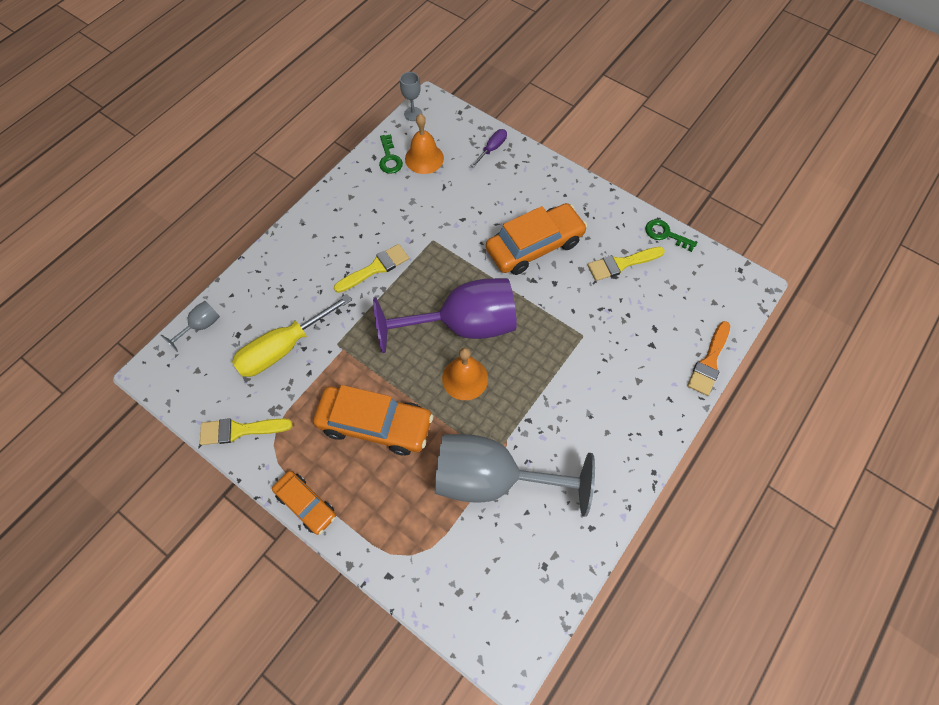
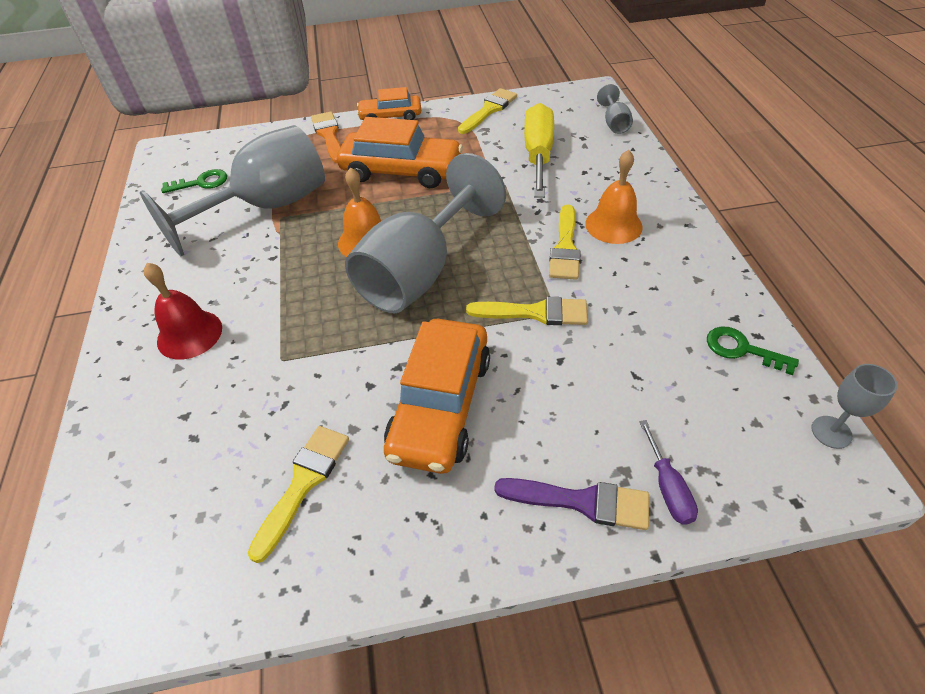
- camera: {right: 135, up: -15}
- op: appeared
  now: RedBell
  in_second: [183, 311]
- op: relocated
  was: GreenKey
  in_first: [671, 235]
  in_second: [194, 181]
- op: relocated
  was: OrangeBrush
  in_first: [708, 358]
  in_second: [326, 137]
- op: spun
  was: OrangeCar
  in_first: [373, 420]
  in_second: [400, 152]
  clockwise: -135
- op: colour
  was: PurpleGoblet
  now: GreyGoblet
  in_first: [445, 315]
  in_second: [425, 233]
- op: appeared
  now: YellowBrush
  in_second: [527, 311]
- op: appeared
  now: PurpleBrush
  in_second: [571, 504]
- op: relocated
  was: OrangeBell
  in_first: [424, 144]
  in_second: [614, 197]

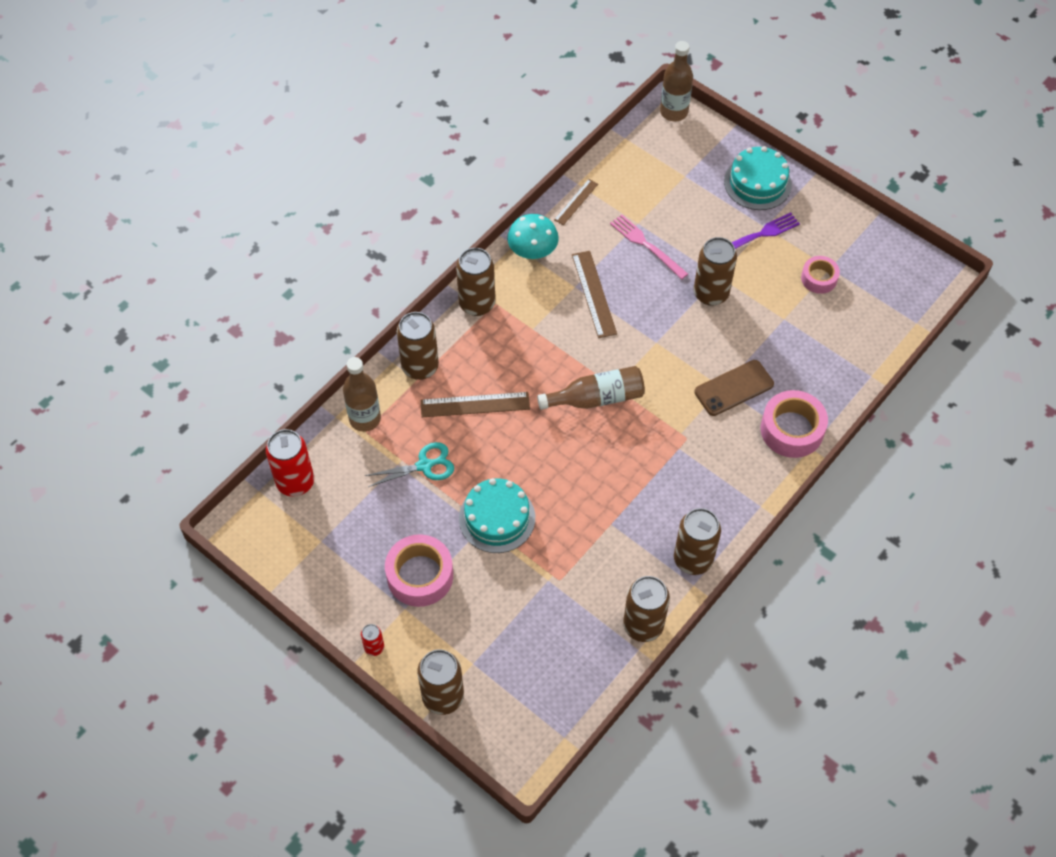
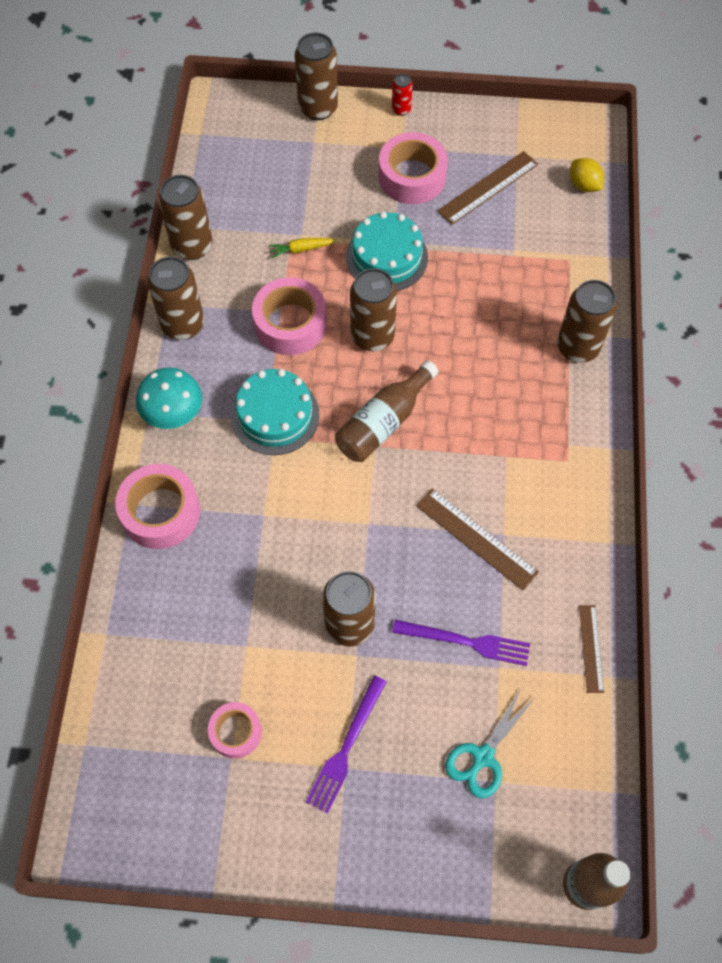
- camera: {right: 145, up: 5}
- op: relocated
  was: TurquoiseMushroom
  in_first: [533, 237]
  in_second: [169, 398]
- op: relocated
  was: TurquoiseCake
  in_first: [758, 178]
  in_second: [275, 412]
- op: appeared
  now: PinkTape
  in_second: [289, 316]
- op: appeared
  now: YellowCarrot
  in_second: [302, 248]
- op: relocated
  was: BrownCan
  in_first: [475, 282]
  in_second: [373, 309]
- op: colour
  was: PinkFork
  now: PurpleFork
  in_first: [649, 247]
  in_second: [461, 643]
- op: relocated
  was: BrownRuler
  in_first: [475, 404]
  in_second: [487, 188]
- op: relocated
  was: TurquoiseScissors
  in_first: [409, 464]
  in_second: [489, 743]
- op: exchanged
  was: RedCan
  now: YellowLemon
  in_first: [290, 463]
  in_second: [587, 175]
- op: missing
  was: BrownBottle
  in_first: [362, 394]
- op: missing
  was: BrownPhone
  in_first: [734, 388]

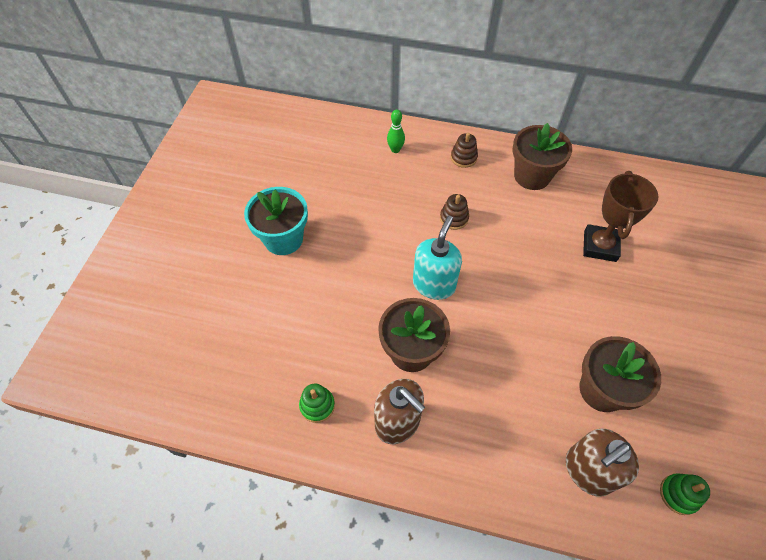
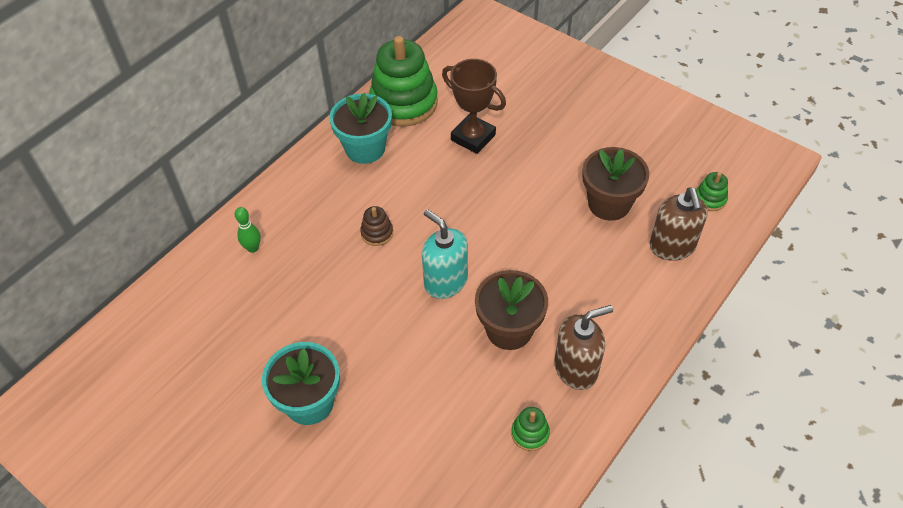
- camera: {right: -65, up: -5}
- op: colour
  was: BrownFlowerPot
  now: TurquoiseFlowerPot
  in_first: [542, 156]
  in_second: [360, 128]
- op: appeared
  now: GreenStackingToy
  in_second: [403, 81]
- op: missing
  was: BrownStackingToy
  in_first: [464, 150]

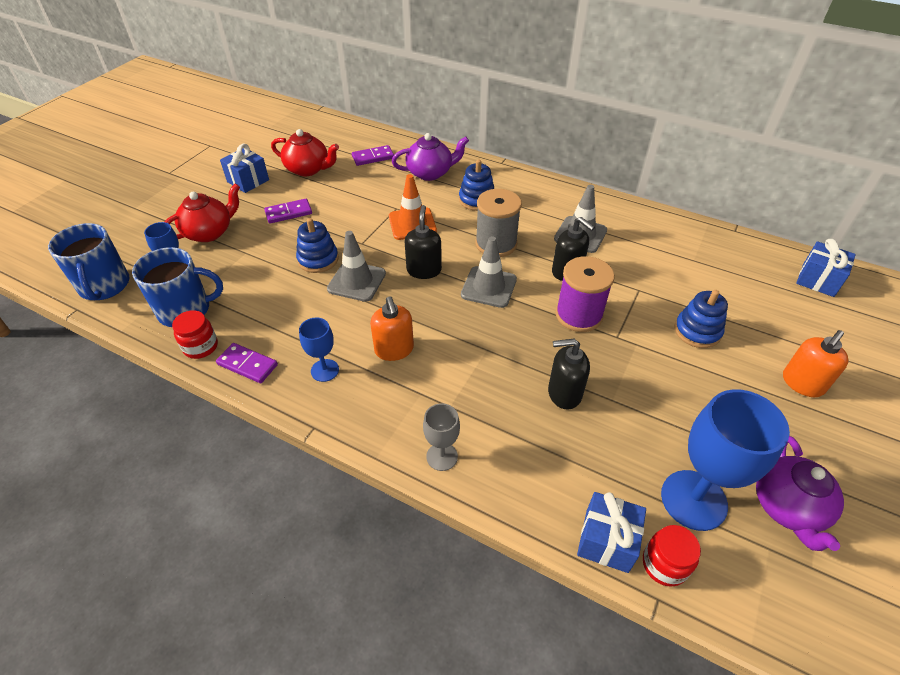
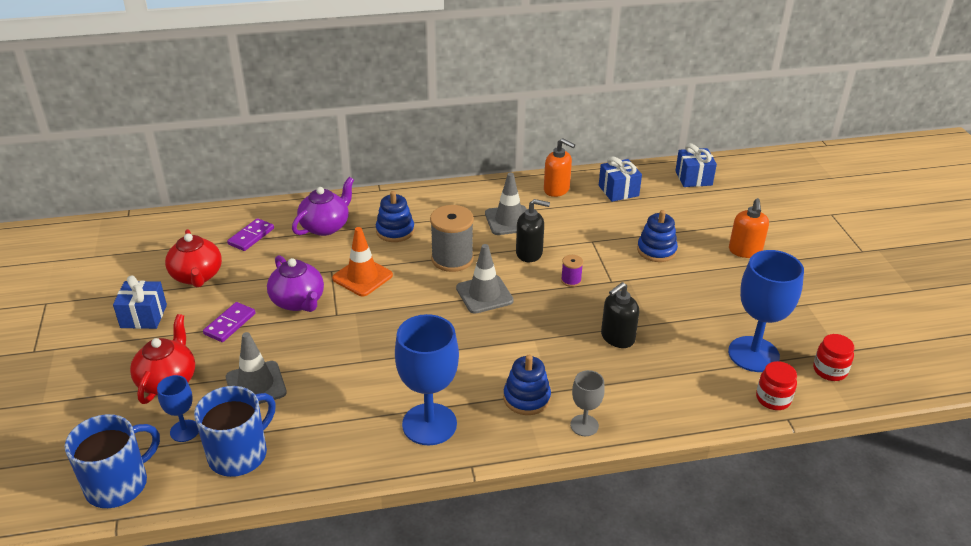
- camera: {right: -40, up: -10}
- op: spun
  was: BlueMug
  in_first: [89, 261]
  in_second: [112, 461]
  clockwise: -75
- op: spun
  was: RedTeapot
  in_first: [305, 152]
  in_second: [193, 258]
  clockwise: 90
- op: relocated
  was: GreyTrafficCone
  in_first: [356, 266]
  in_second: [256, 368]
- op: relocated
  was: PurpleTeapot
  in_first: [800, 493]
  in_second: [295, 283]
- op: size
  was: BlueGoblet
  in_first: [319, 350]
  in_second: [427, 379]
  ratio: 1.93
- op: relocated
  was: BlueStackingToy
  in_first: [317, 245]
  in_second: [527, 385]
- op: relocated
  was: OrangeSoapDispenser
  in_first: [392, 328]
  in_second: [559, 167]
- op: size
  was: PurpleSpool
  in_first: [585, 294]
  in_second: [572, 271]
  ratio: 0.47
- op: relocated
  was: BlueGift
  in_first: [611, 532]
  in_second: [620, 179]
- op: relocated
  was: RedJar
  in_first: [195, 334]
  in_second: [833, 357]
- op: missing
  was: PurpleDomino
  in_first: [247, 363]
- op: missing
  was: BlackSoapDispenser
  in_first: [423, 242]

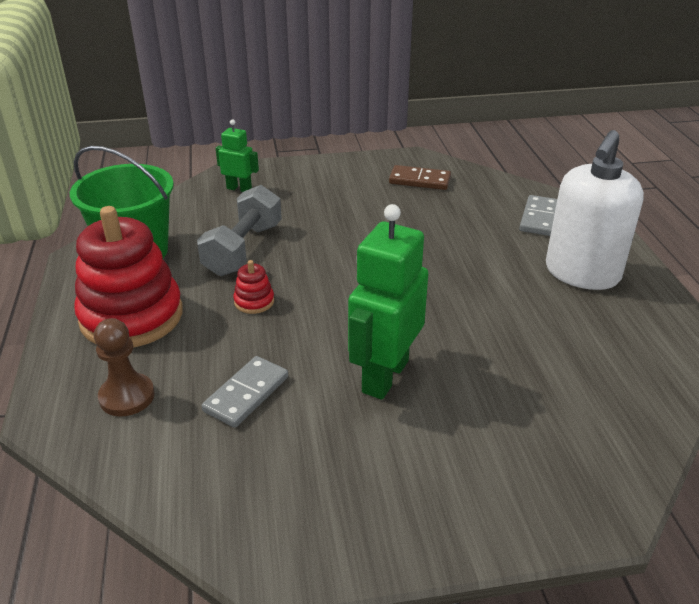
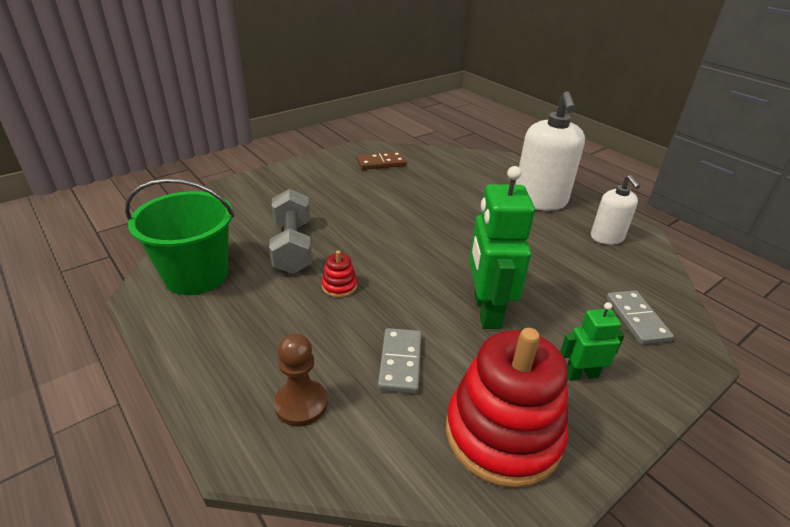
- camera: {right: -30, up: 0}
- op: relocated
  was: RedStackingToy
  in_first: [128, 276]
  in_second: [507, 408]
- op: relocated
  was: GreenRobot
  in_first: [237, 155]
  in_second: [592, 341]
- op: appeared
  now: WhiteSoapDispenser
  in_second: [615, 210]
- op: relocated
  was: GreyDomino
  in_first: [538, 215]
  in_second: [640, 317]

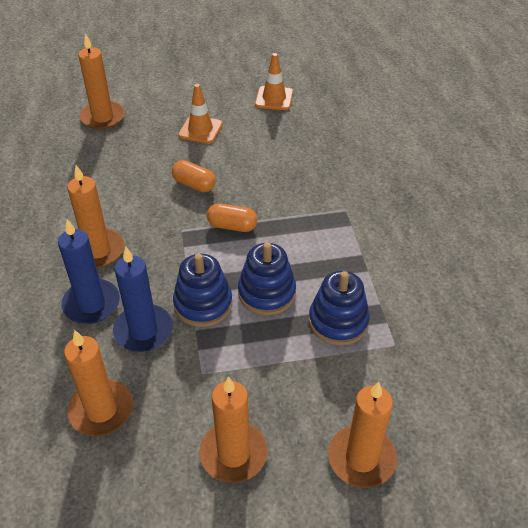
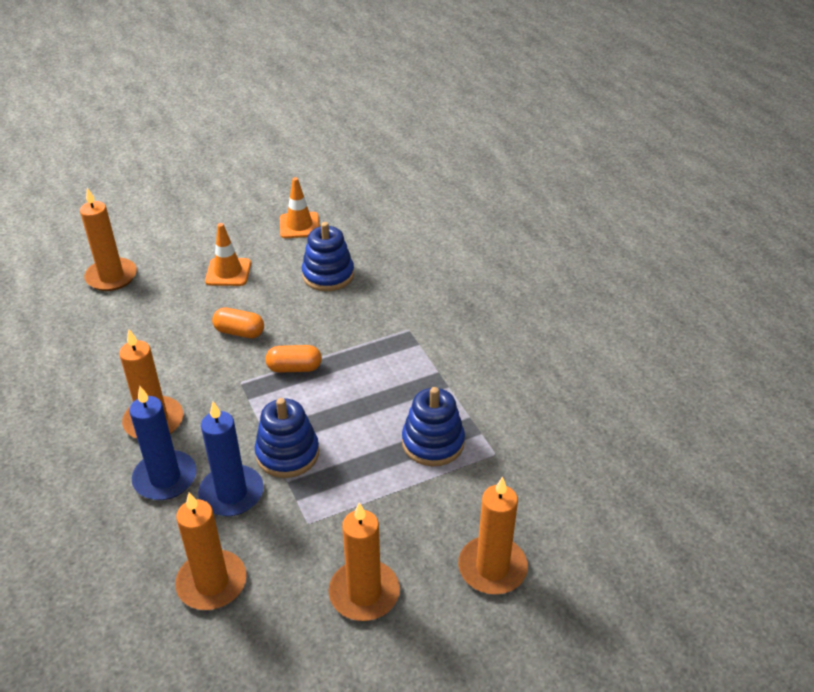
- camera: {right: -15, up: -5}
- op: relocated
  was: BlueStackingToy
  in_first: [267, 278]
  in_second: [328, 256]

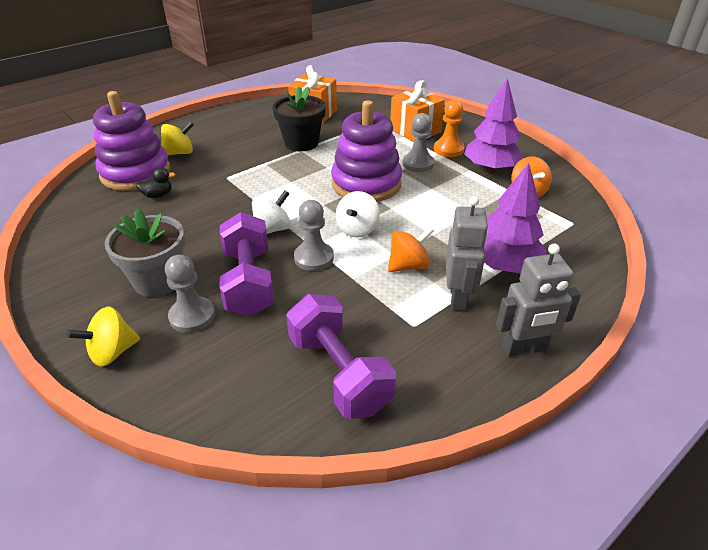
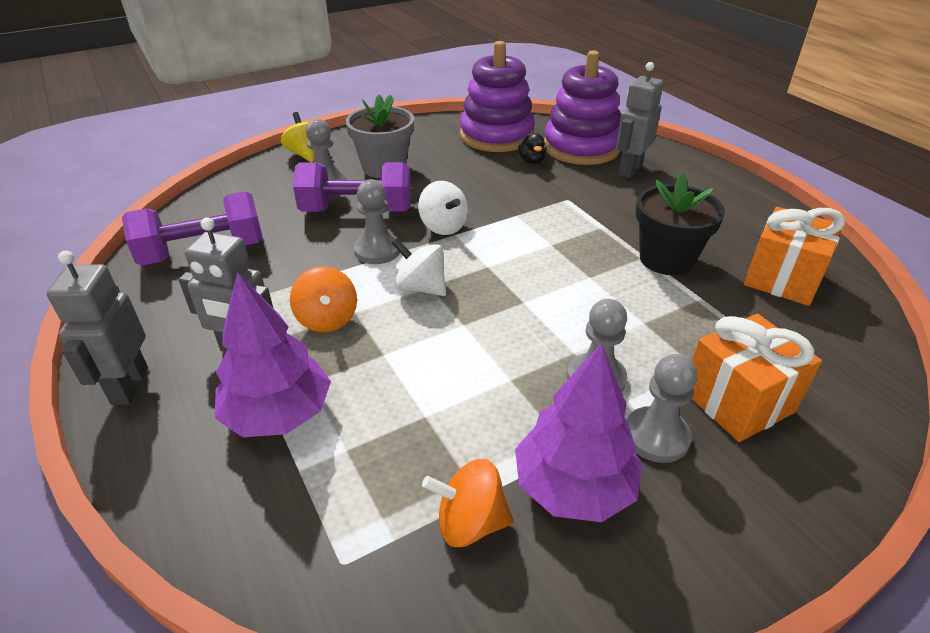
- camera: {right: 100, up: 0}
- op: relocated
  was: PurpleStackingToy
  in_first: [366, 151]
  in_second: [497, 96]
- op: exchanged
  was: YellowSpinningTop
  now: GreyRobot
  in_first: [177, 138]
  in_second: [640, 120]
- op: colour
  was: OrangePawn
  now: GreyPawn
  in_first: [449, 128]
  in_second: [662, 408]

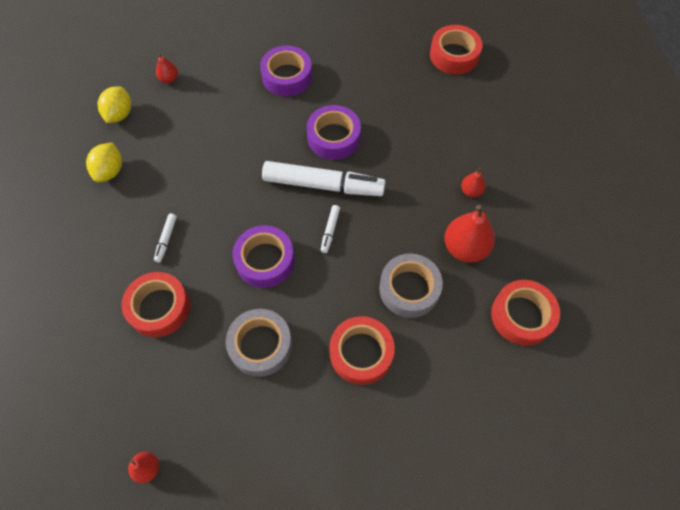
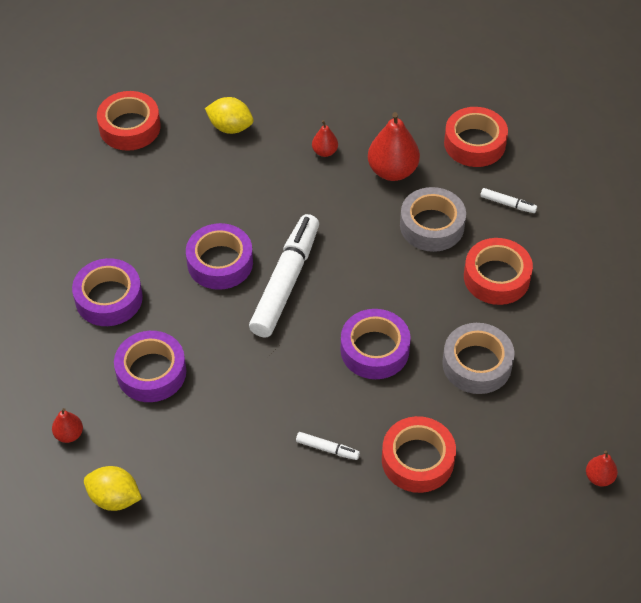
- camera: {right: -80, up: -10}
- op: appeared
  now: PurpleTape
  in_second: [150, 366]
- op: relocated
  was: YellowLemon
  in_first: [104, 162]
  in_second: [229, 115]
- op: relocated
  was: WhiteMarker
  in_first: [330, 229]
  in_second: [508, 200]

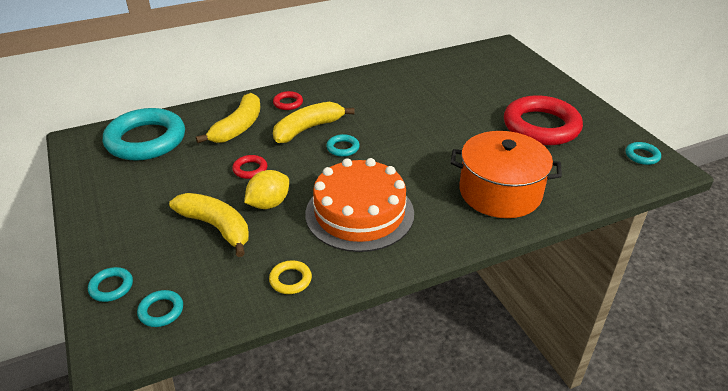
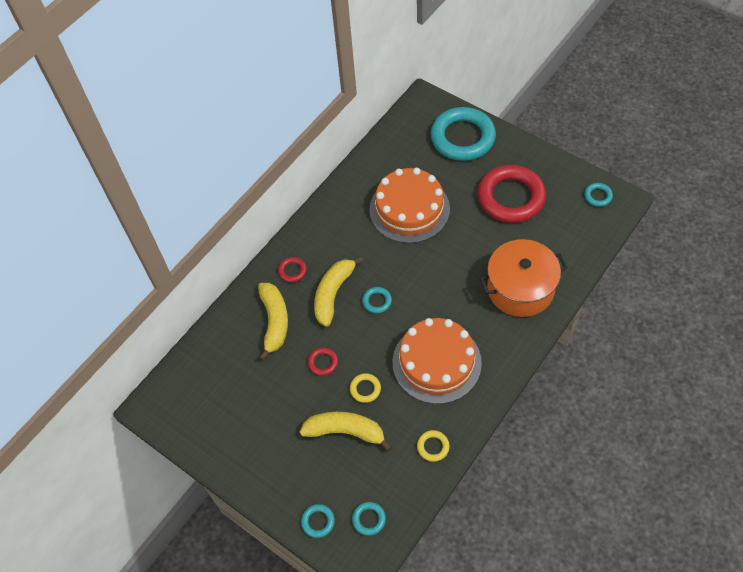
- camera: {right: -25, up: 20}
- op: exchanged
  was: YellowLemon
  now: YellowRing
  in_first: [266, 189]
  in_second: [365, 388]
- op: appeared
  now: OrangeCake
  in_second: [409, 205]
- op: relocated
  was: TurquoiseRing
  in_first: [144, 134]
  in_second: [463, 134]

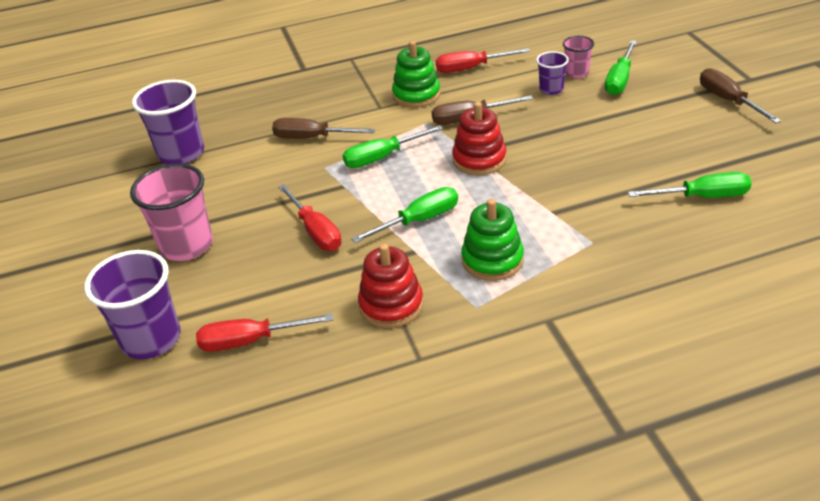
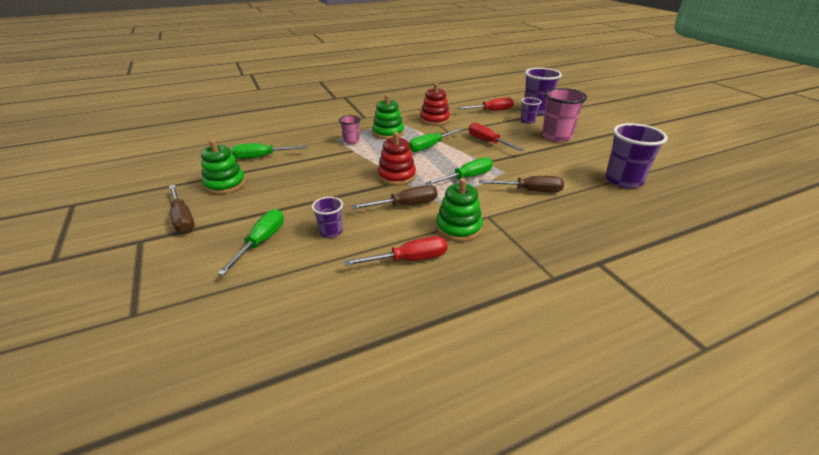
- camera: {right: 170, up: -5}
- op: appeared
  now: GreenStackingToy
  in_second: [223, 167]
- op: relocated
  was: PinkCup
  in_first: [578, 57]
  in_second: [350, 129]
- op: appeared
  now: PurpleCup
  in_second: [530, 110]

